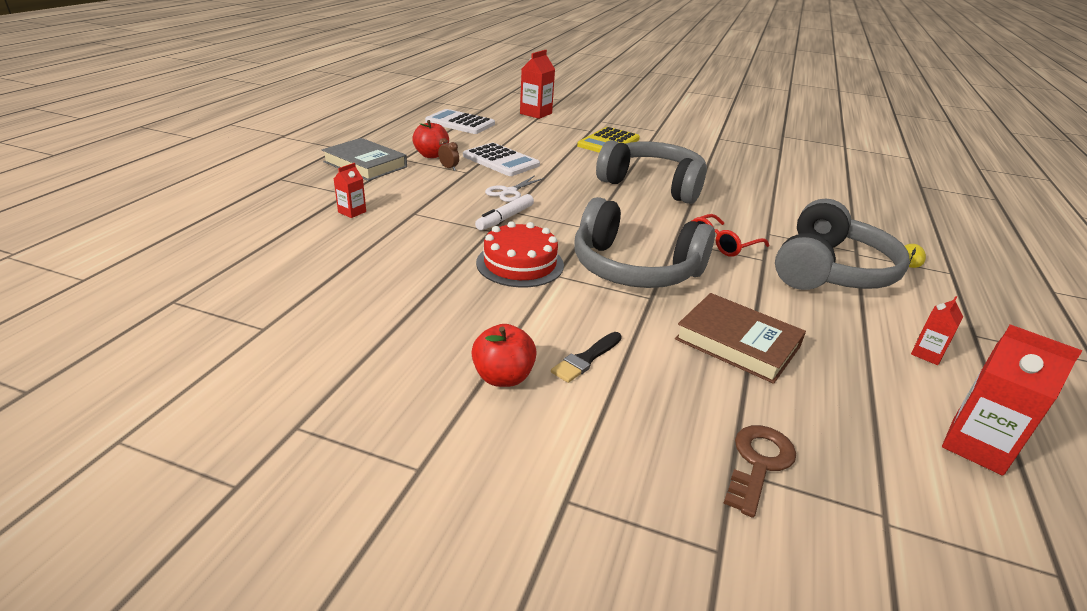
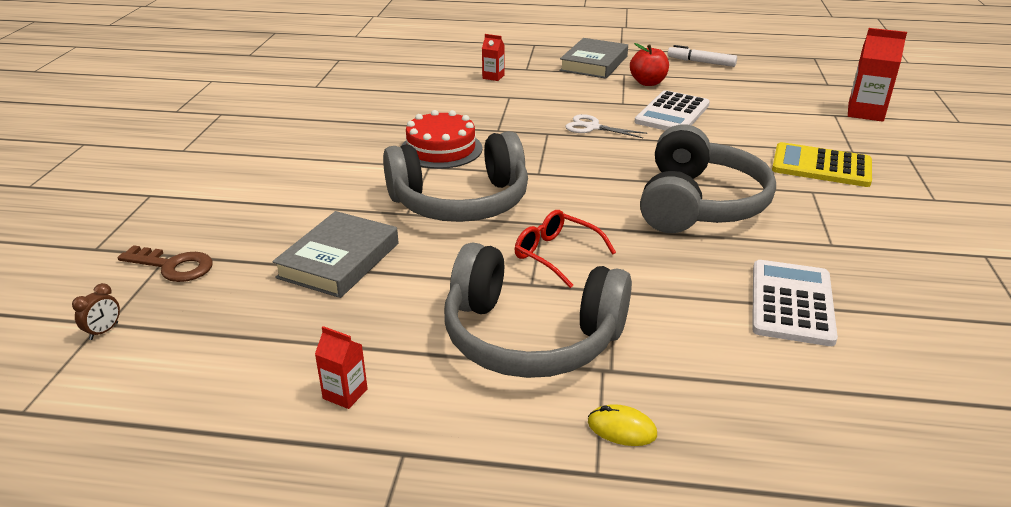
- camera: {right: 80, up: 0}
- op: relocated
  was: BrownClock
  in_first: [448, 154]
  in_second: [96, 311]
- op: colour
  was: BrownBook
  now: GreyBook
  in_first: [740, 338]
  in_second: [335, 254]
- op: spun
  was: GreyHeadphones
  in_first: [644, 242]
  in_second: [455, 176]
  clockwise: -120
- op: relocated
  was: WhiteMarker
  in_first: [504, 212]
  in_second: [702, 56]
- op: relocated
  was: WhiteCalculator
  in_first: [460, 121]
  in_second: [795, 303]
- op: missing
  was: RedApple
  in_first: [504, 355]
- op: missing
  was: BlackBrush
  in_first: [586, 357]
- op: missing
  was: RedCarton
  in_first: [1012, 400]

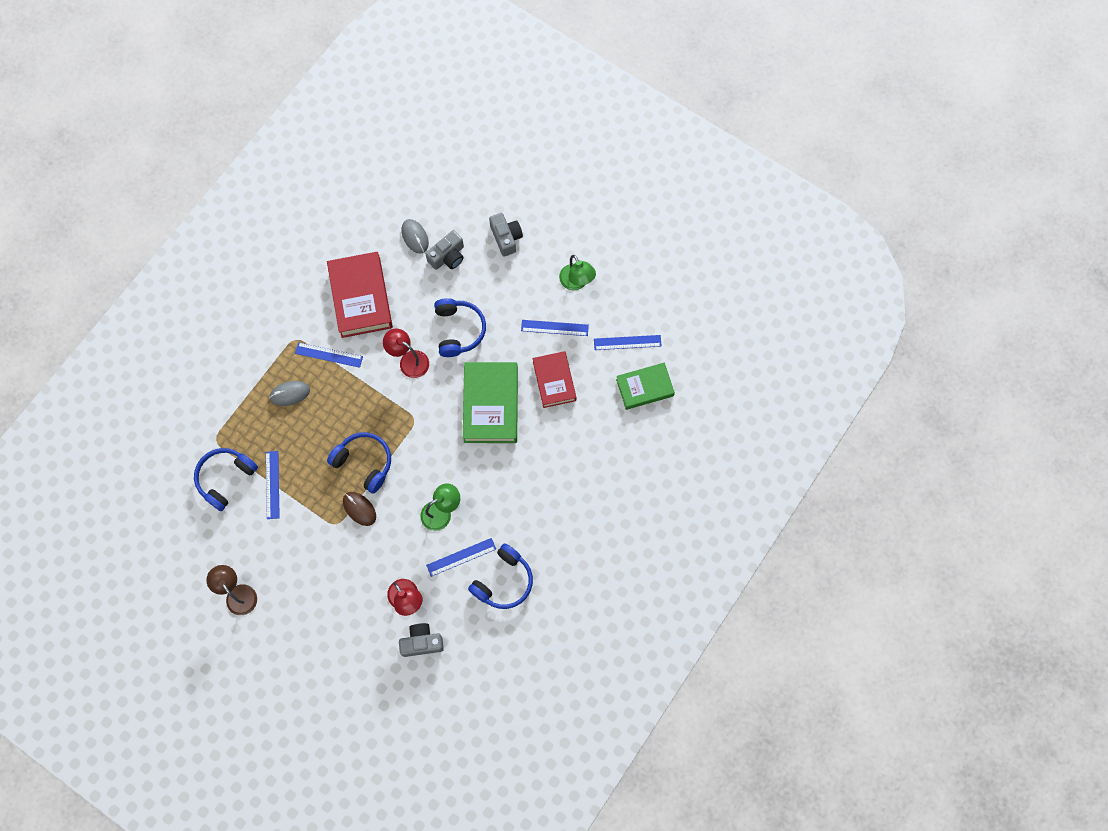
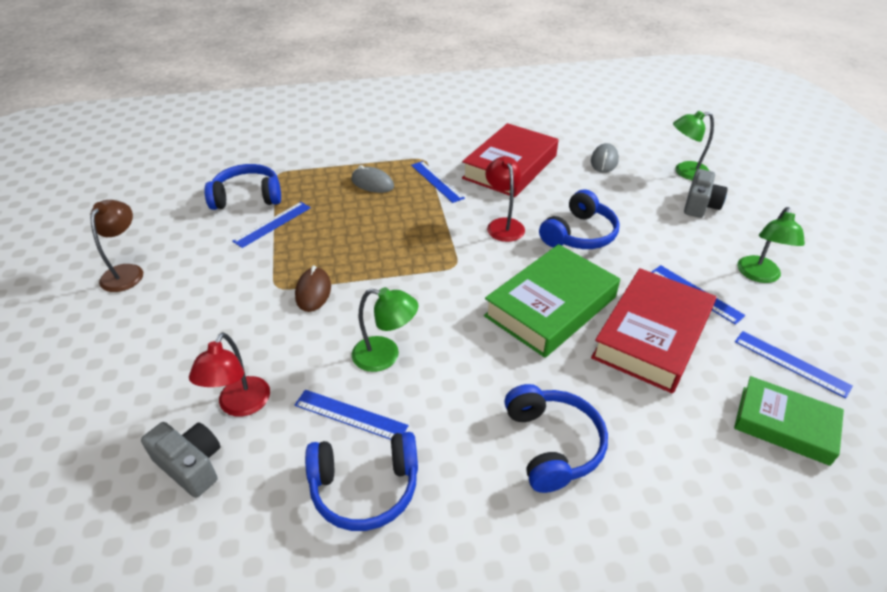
- camera: {right: 45, up: -30}
- op: relocated
  was: BlueHeadphones
  in_first: [359, 462]
  in_second: [556, 438]
- op: size
  was: RedBook
  in_first: [554, 379]
  in_second: [653, 330]
  ratio: 1.56
- op: appeared
  now: GreenLamp
  in_second: [693, 145]
- op: missing
  was: GreyCamera
  in_first: [445, 250]

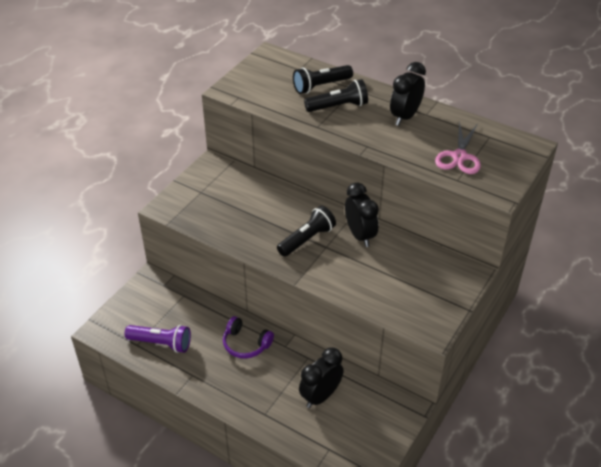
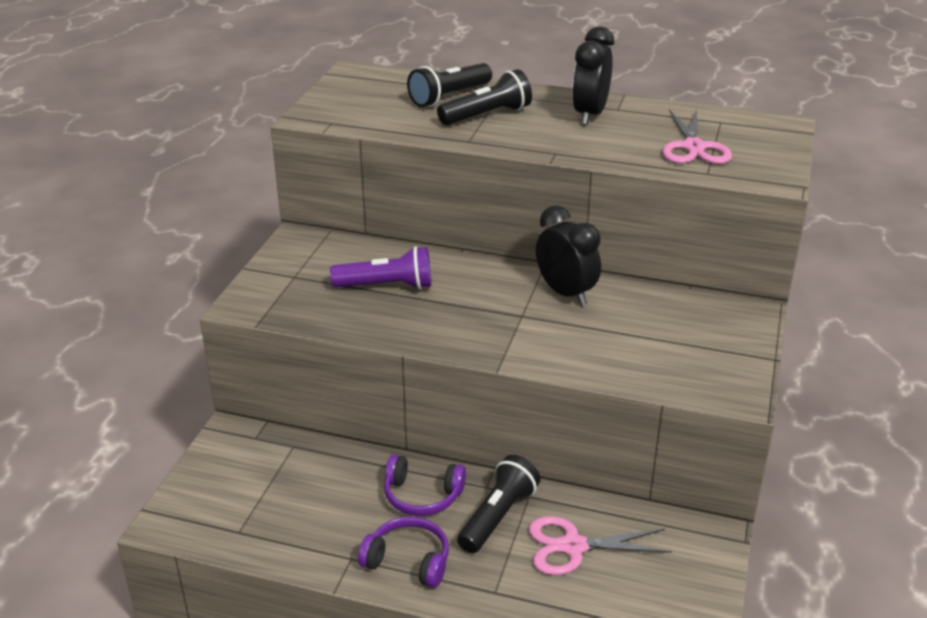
- camera: {right: -15, up: -10}
- op: relocated
  was: PurpleFlashlight
  in_first: [158, 339]
  in_second: [380, 267]
- op: appeared
  now: PurpleHeadphones
  in_second: [403, 552]
- op: relocated
  was: BlackFlashlight
  in_first: [306, 231]
  in_second: [498, 504]
- op: exchanged
  was: BlackClock
  now: PinkScissors
  in_first: [321, 377]
  in_second: [600, 545]

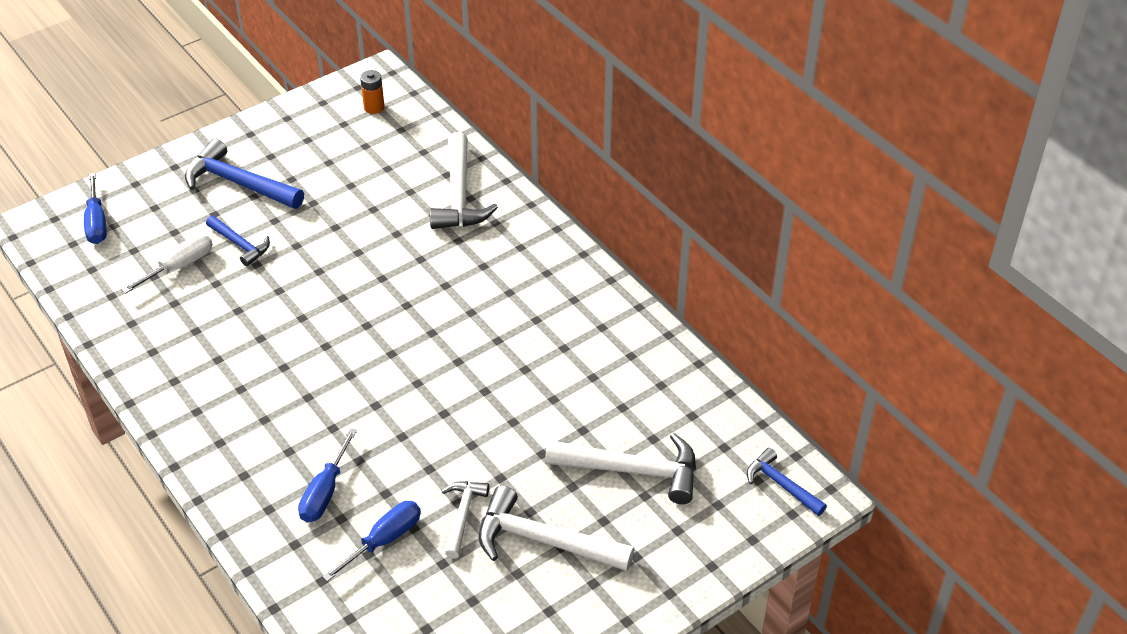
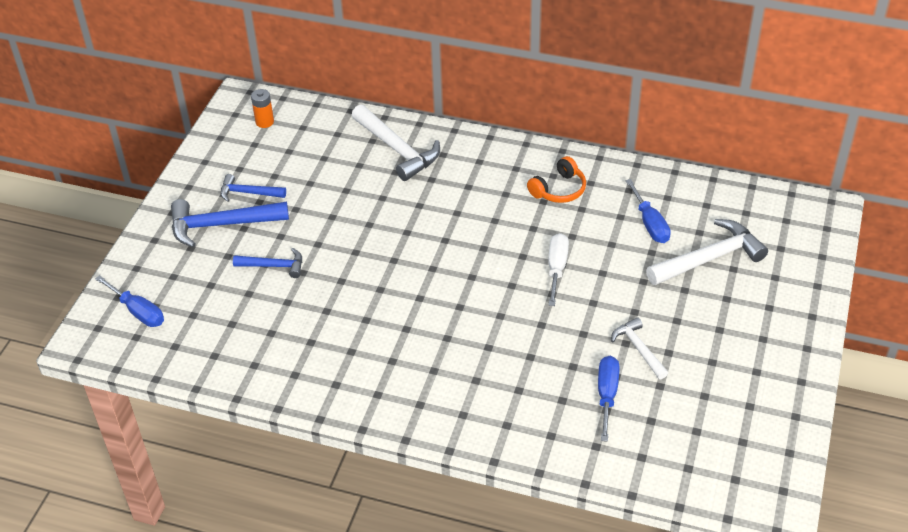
- camera: {right: -35, up: 0}
- op: relocated
  was: BlueHammer
  in_first: [787, 482]
  in_second: [253, 188]
- op: appeared
  now: OrangeHeadphones
  in_second: [556, 179]
- op: relocated
  was: WhiteScrewdriver
  in_first: [167, 264]
  in_second: [559, 269]
- op: relocated
  was: BlueScrewdriver
  in_first: [327, 475]
  in_second: [648, 211]
- op: missing
  was: WhiteHammer
  in_first: [556, 528]

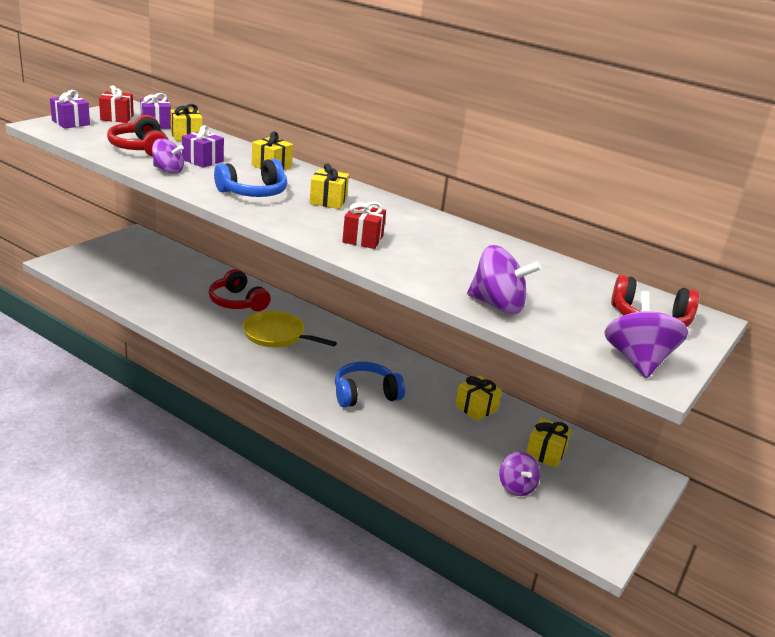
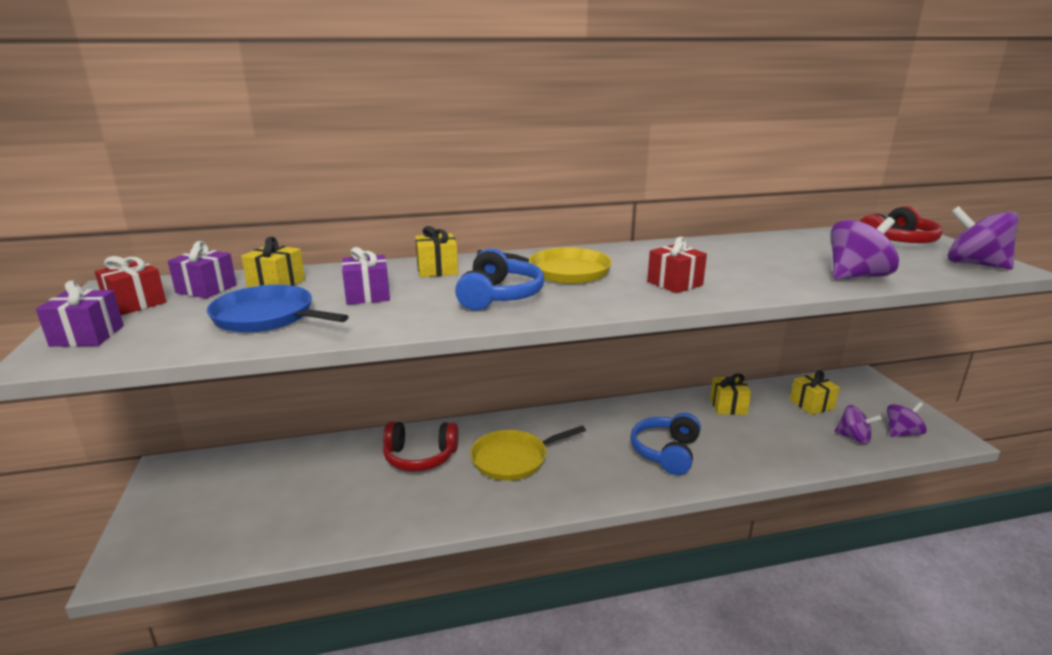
- camera: {right: -45, up: -5}
- op: exchanged
  was: RedHeadphones
  now: BluePan
  in_first: [138, 136]
  in_second: [278, 309]
- op: exchanged
  was: YellowGift
  now: YellowPan
  in_first: [329, 186]
  in_second: [544, 265]
- op: relocated
  was: PurpleSpinningTop
  in_first: [168, 156]
  in_second: [907, 419]

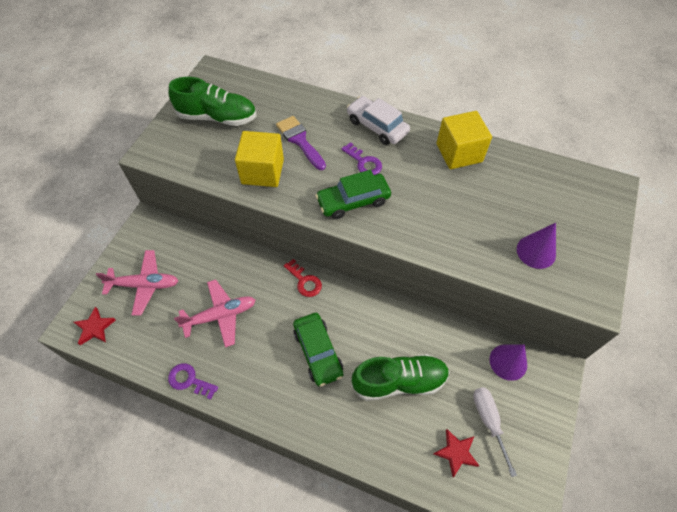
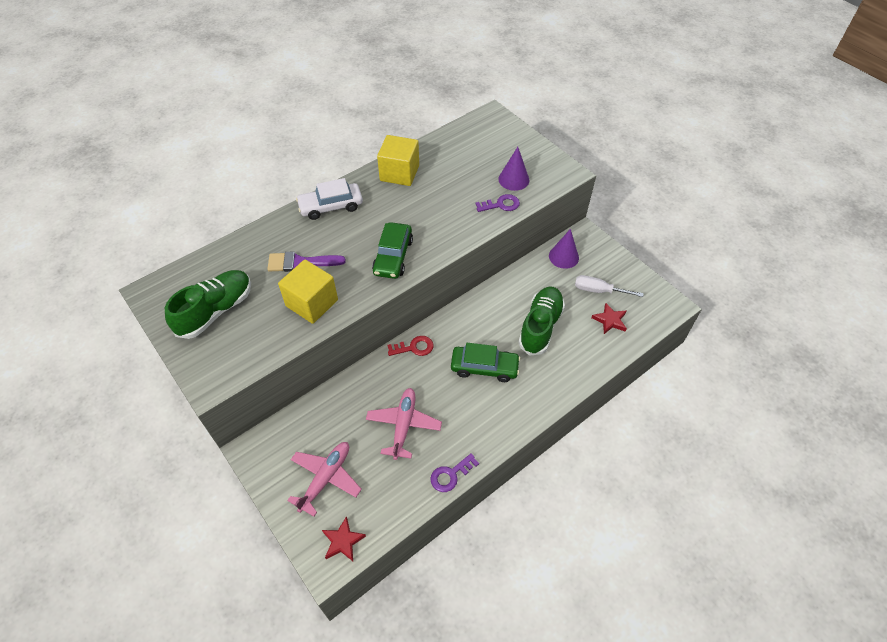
- camera: {right: -60, up: -5}
- op: relocated
  was: PurpleKey
  in_first: [361, 158]
  in_second: [497, 203]

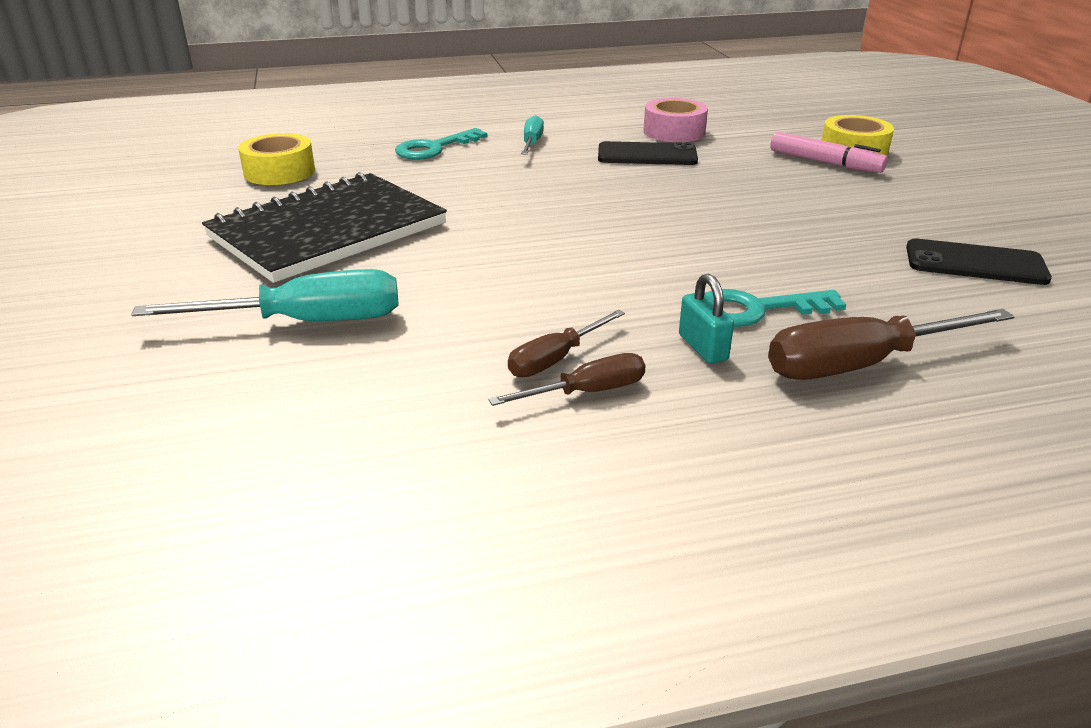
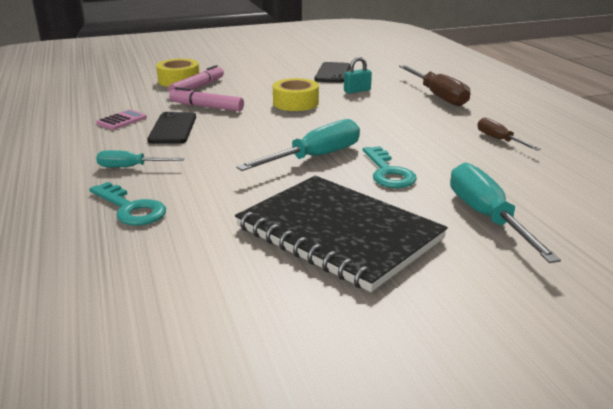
- camera: {right: -95, up: -5}
- op: exchanged
  was: PinkTape
  now: PinkCalculator
  in_first: [675, 120]
  in_second: [121, 119]
- op: appeared
  now: PinkMarker
  in_second: [206, 99]
- op: appeared
  now: TurquoiseScrewdriver
  in_second: [298, 145]
- op: relocated
  was: YellowTape
  in_first: [276, 159]
  in_second: [296, 94]
- op: relocated
  was: TurquoisePadlock
  in_first: [706, 319]
  in_second: [358, 75]
- op: relocated
  was: TurquoiseKey
  in_first: [775, 308]
  in_second: [390, 167]
- op: missing
  was: BrownScrewdriver
  in_first: [566, 343]

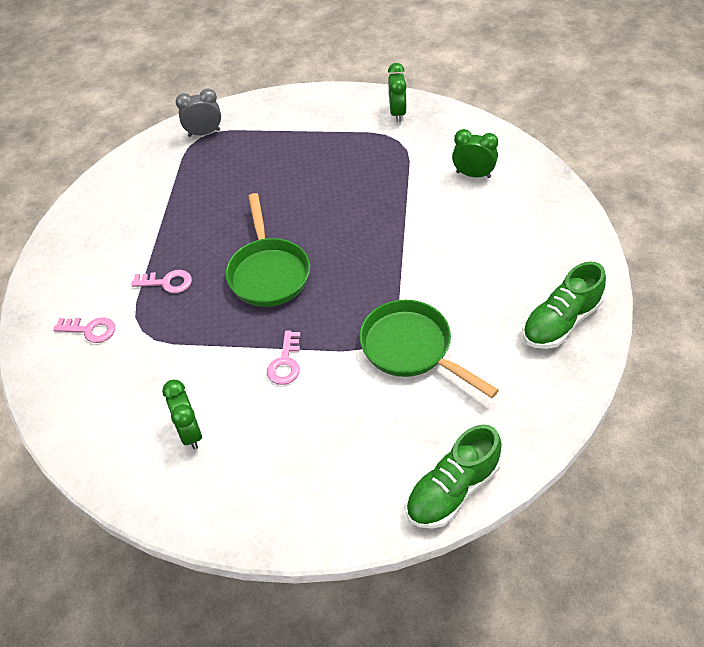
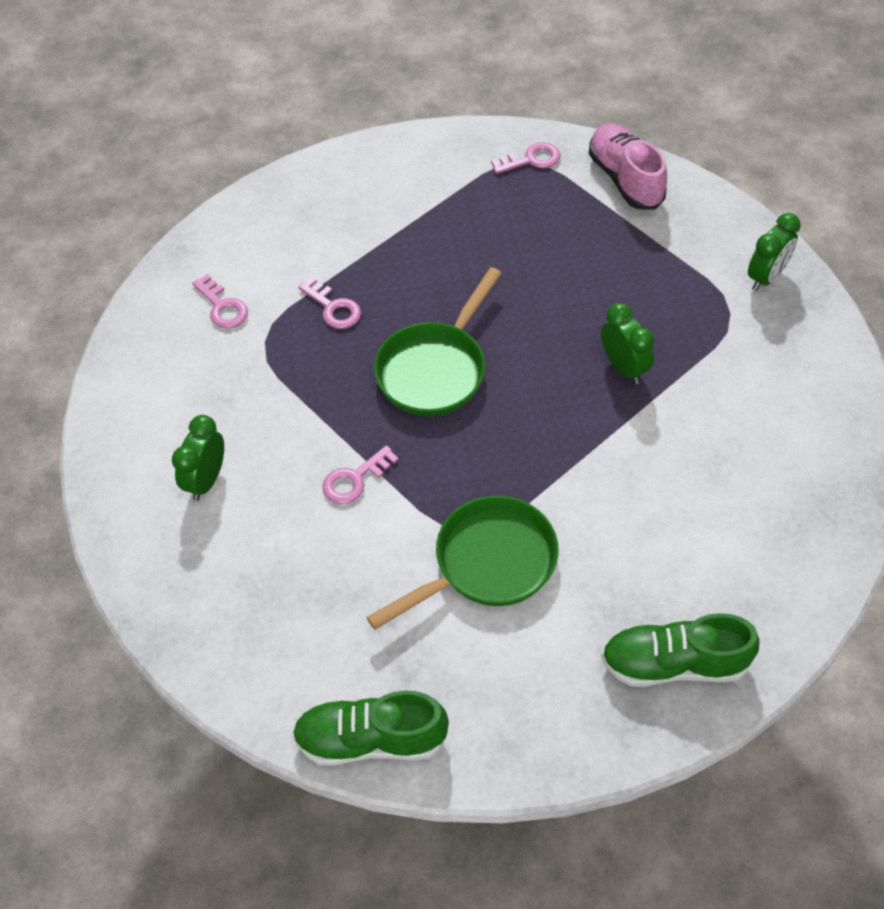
- camera: {right: 40, up: 5}
- op: spun
  was: GreenPan
  in_first: [429, 349]
  in_second: [462, 563]
  clockwise: 60
- op: exchanged
  was: GreyClock
  now: PinkKey
  in_first: [198, 112]
  in_second: [525, 158]
- op: appeared
  now: PinkShoe
  in_second: [628, 166]
- op: relocated
  was: GreenClock
  in_first: [475, 153]
  in_second: [628, 343]

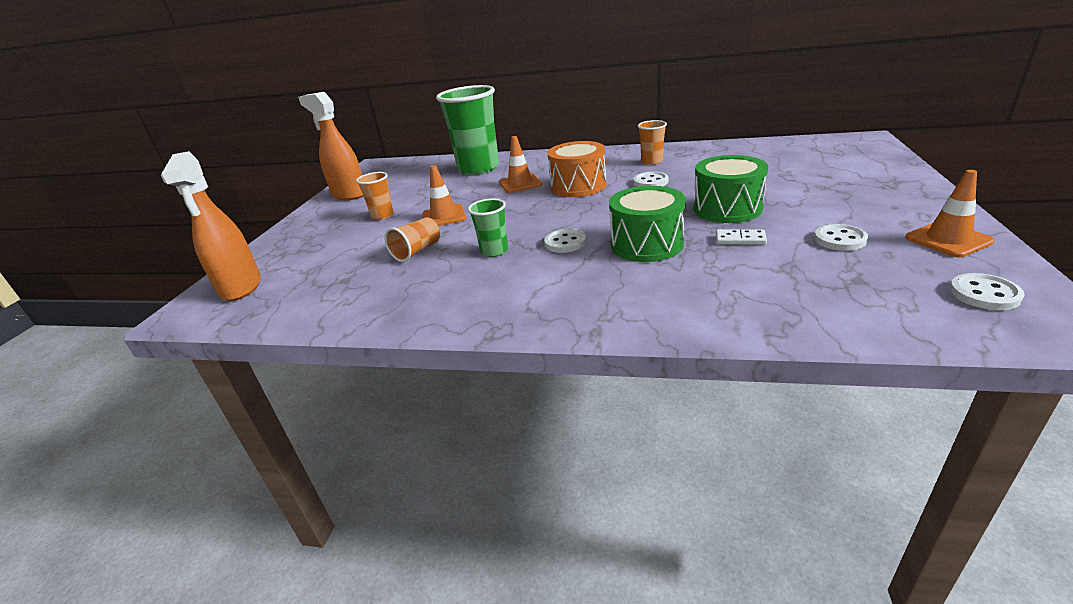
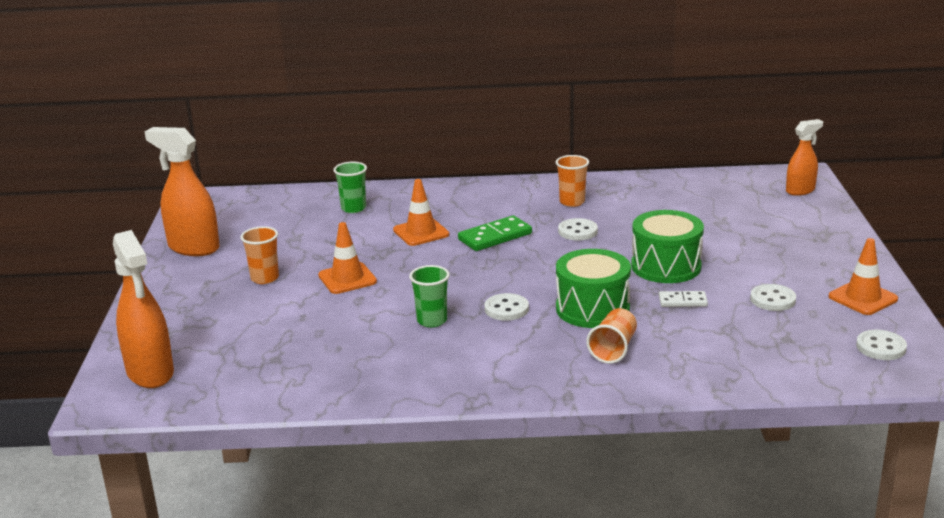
- camera: {right: -15, up: -5}
- op: size
  was: GreenCup
  in_first: [467, 130]
  in_second: [350, 187]
  ratio: 0.47
- op: exchanged
  was: OrangeDrum
  now: GreenDomino
  in_first: [576, 169]
  in_second: [495, 233]
- op: relocated
  was: OrangeCup
  in_first: [412, 239]
  in_second: [611, 336]
- op: appeared
  now: OrangeSprayBottle
  in_second: [804, 157]

